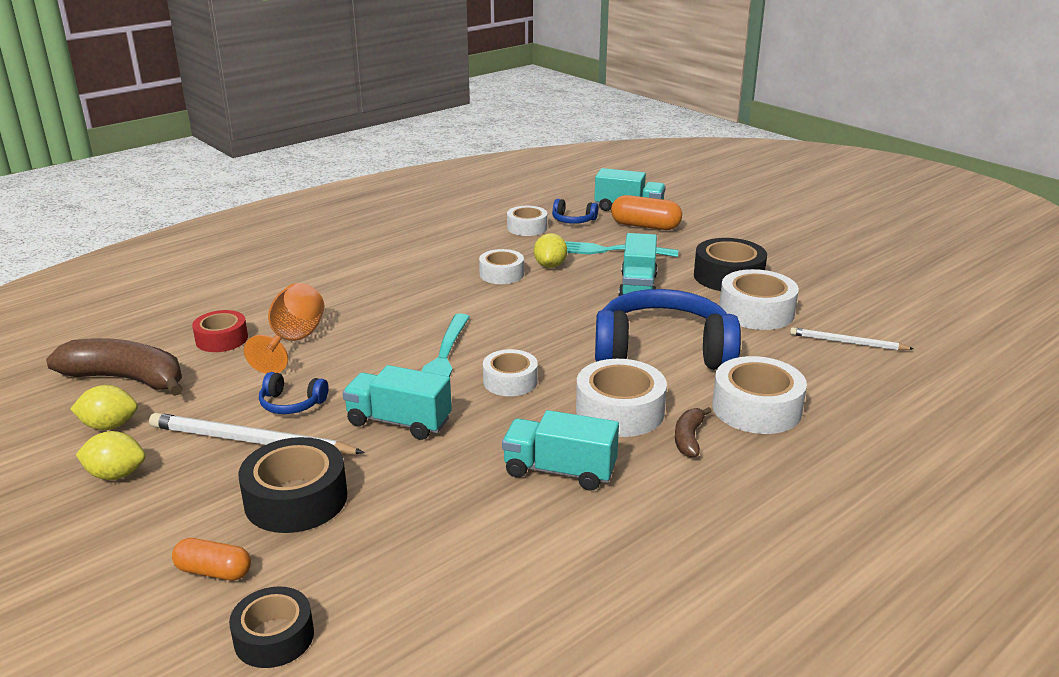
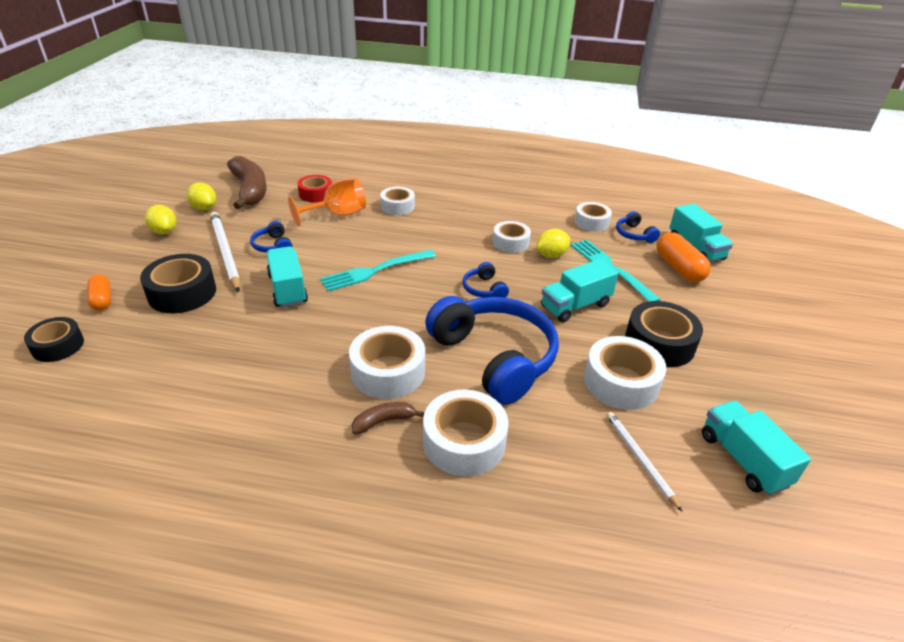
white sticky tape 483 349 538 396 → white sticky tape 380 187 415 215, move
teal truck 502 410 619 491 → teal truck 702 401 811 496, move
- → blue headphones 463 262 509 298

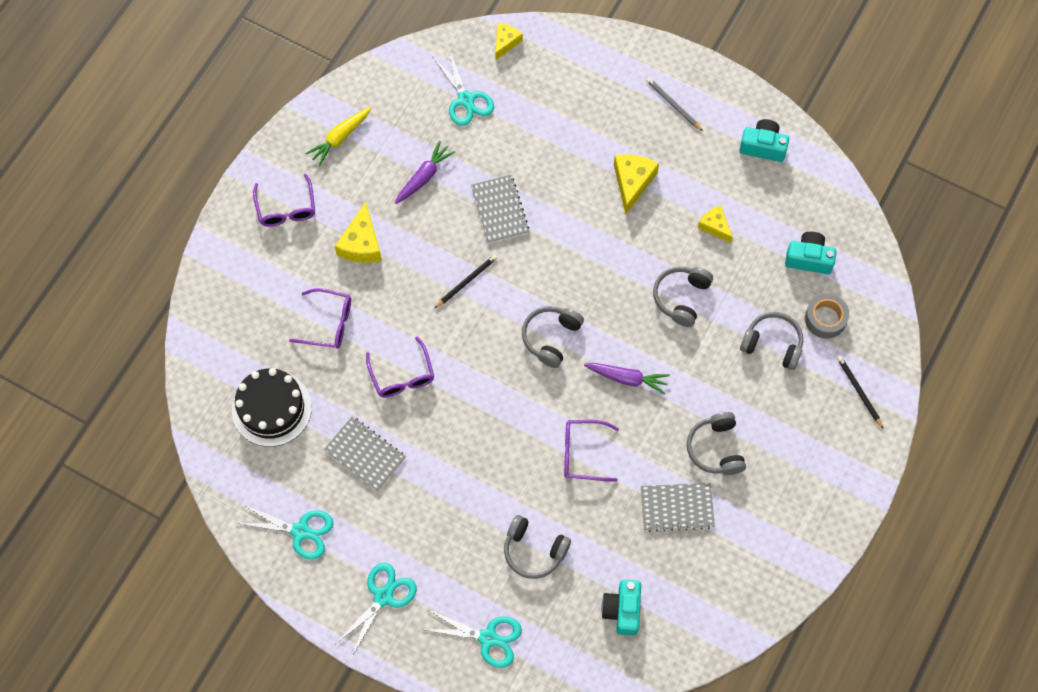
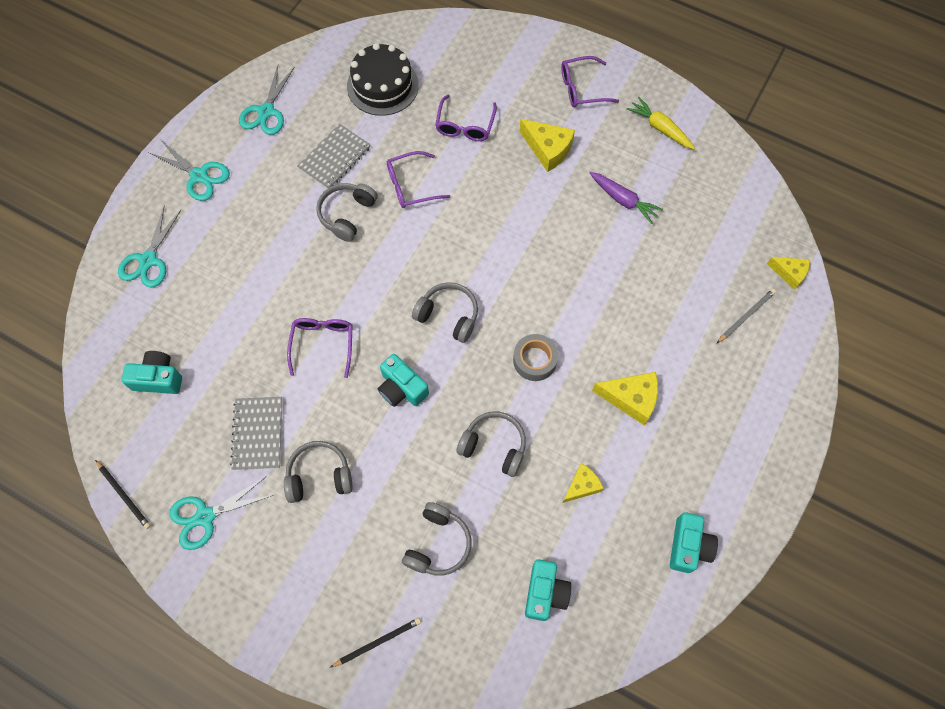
teal scissors 432 50 494 126 → teal scissors 169 477 274 550, move
grey wooden pencil 646 78 703 131 → grey wooden pencil 717 289 776 343, move
grey notepad 471 175 530 243 → -
yellow cheese wedge 335 202 382 263 → yellow cheese wedge 519 119 575 172, 150 degrees counterclockwise
ebony wooden pencil 435 255 497 308 → ebony wooden pencil 95 460 151 529, move
grey sticky tape 805 294 849 339 → grey sticky tape 513 334 558 381, move
violet root vegetable 584 363 670 394 → teal camera 378 354 429 407
grey headphones 504 515 571 579 → grey headphones 316 183 378 242, move

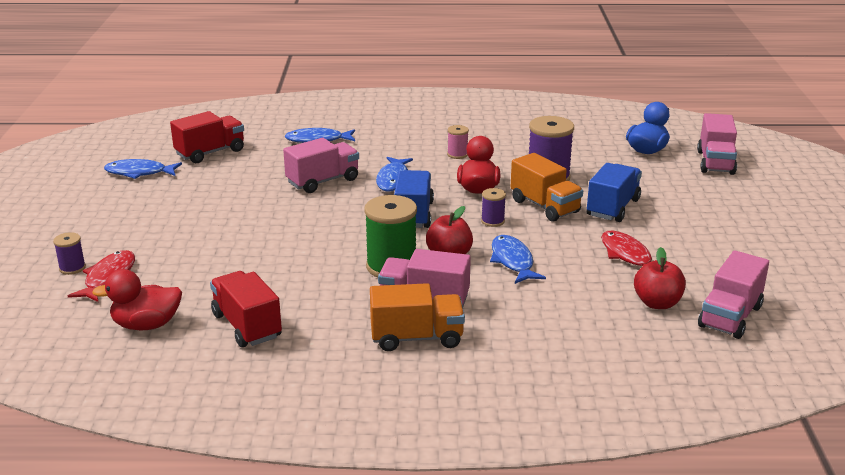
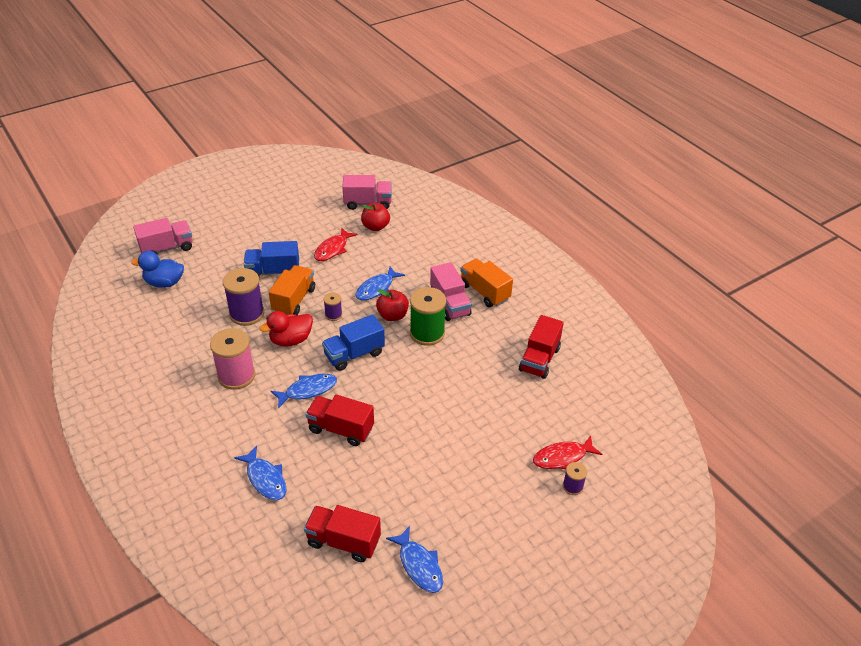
pink spool 447 125 469 159 → pink spool 210 328 255 390, x2.00
pink truck 283 138 359 193 → red truck 306 395 374 446
red duck 92 269 182 330 → -

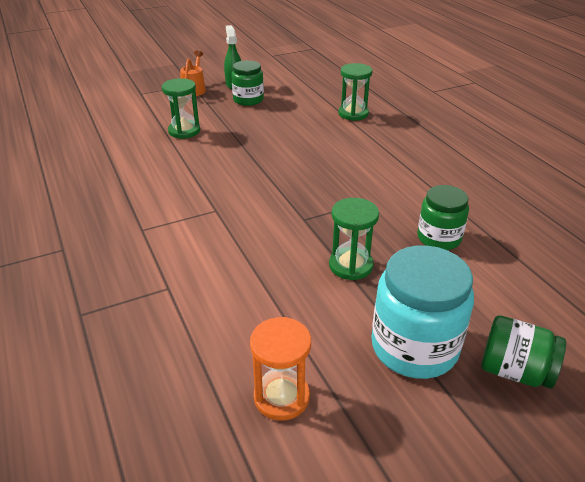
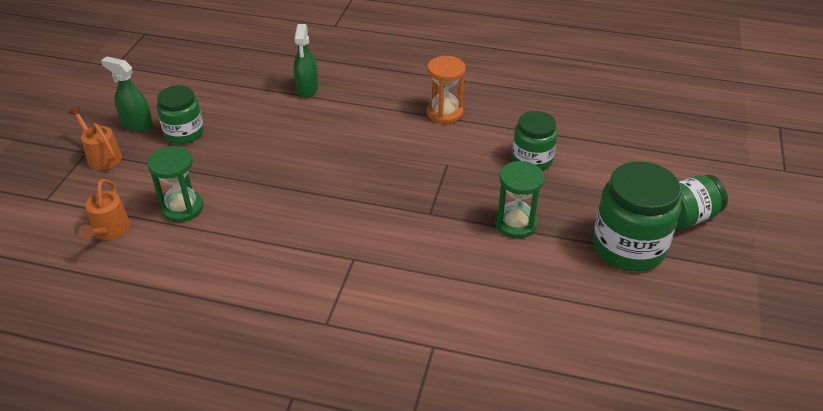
green hourglass 338 63 373 121 → green spray bottle 294 24 319 98
teal jam jar 371 245 474 379 → green jam jar 593 161 682 271
bright orange hourglass 250 317 311 421 → bright orange hourglass 427 56 466 124, move
- → bright orange watering can 78 179 130 240

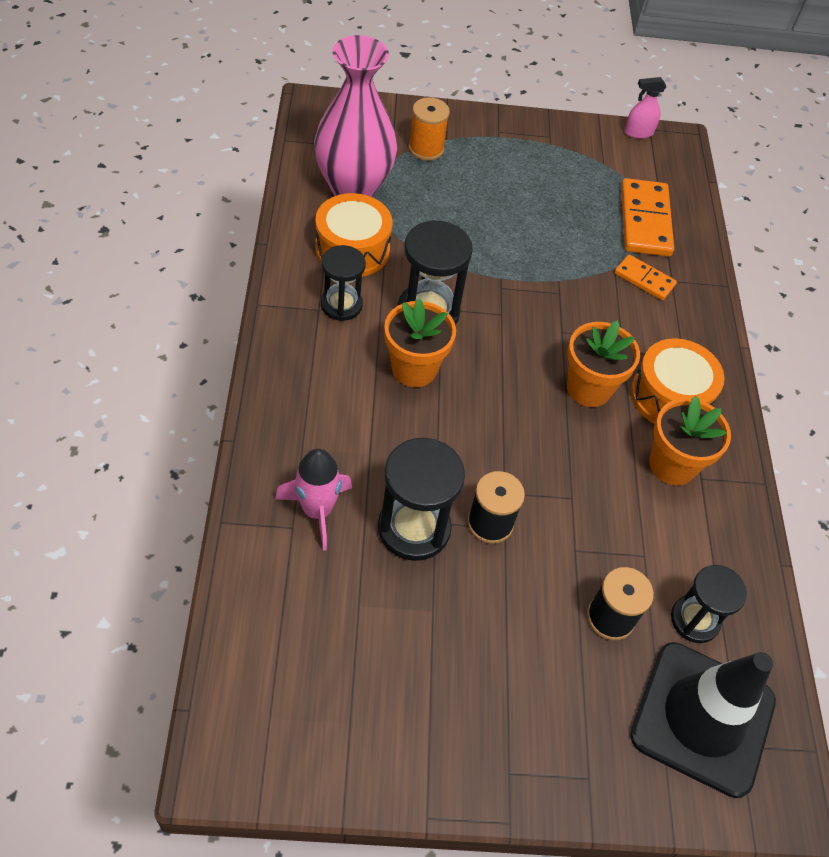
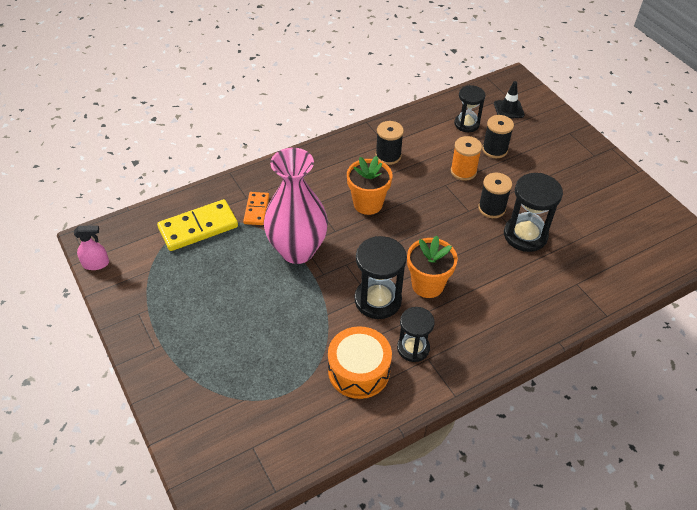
pink vase 314 35 397 197 → pink vase 264 148 328 264, move
pink spray bottle 624 77 666 139 → pink spray bottle 74 225 109 270, 60 degrees counterclockwise
bright orange spool 409 97 450 161 → bright orange spool 451 136 482 181, move
bright orange domino tile 621 178 674 257 → yellow domino tile 157 199 238 251
bright orange toy drum 631 338 725 424 → -
bright orange plant pot 649 396 731 486 → ebony spool 375 121 404 165
pink toy rocket 275 449 352 551 → -
ebony road cone 630 642 776 798 → ebony road cone 494 81 525 119, x0.46

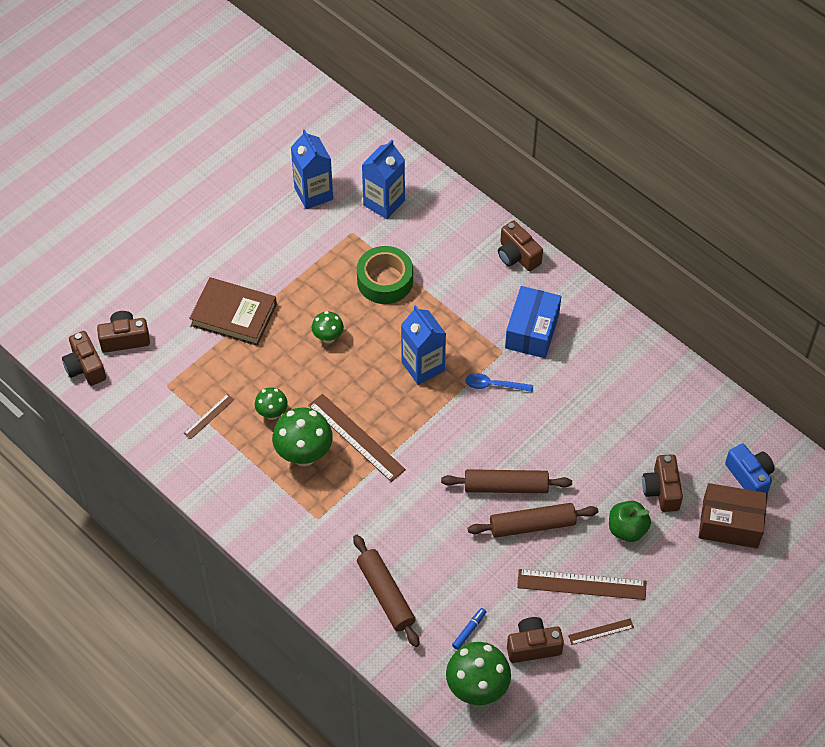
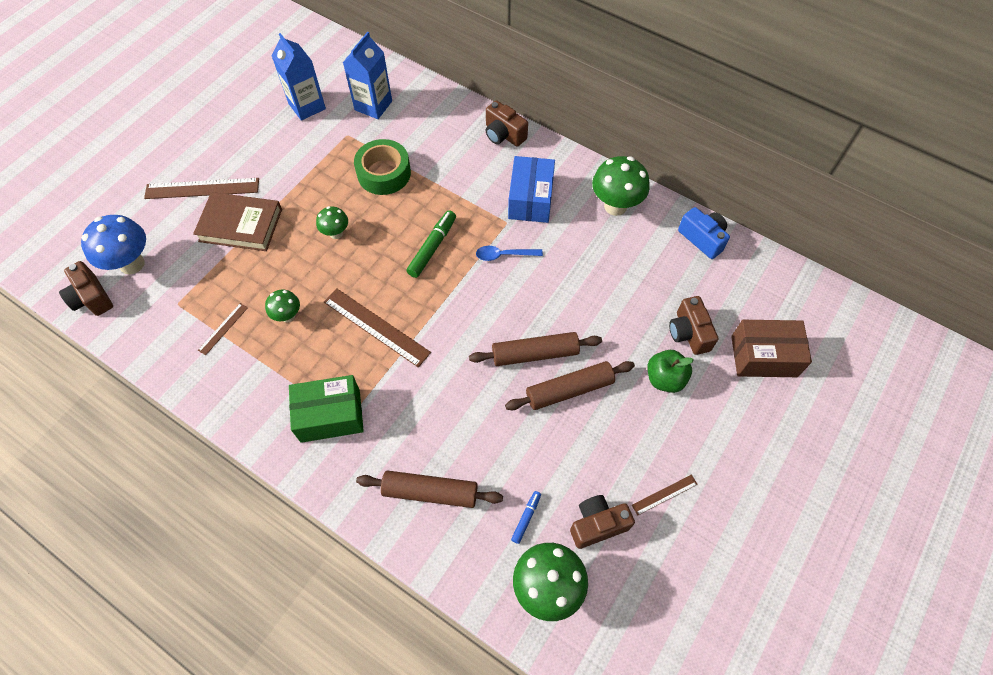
blue juice carton 401 305 446 385 → green marker 406 210 456 278
dark brown camera 97 311 150 353 → blue mushroom 81 215 146 275
green mushroom 272 408 333 466 → green mushroom 592 156 650 216, move
blue camera 725 443 775 493 → blue camera 678 207 730 259, move
dark brown rolling pin 353 535 420 647 → dark brown rolling pin 356 470 503 508, 45 degrees counterclockwise
dark brown straightedge 517 569 646 600 → dark brown straightedge 144 178 259 199, move
- → green package 289 375 364 443

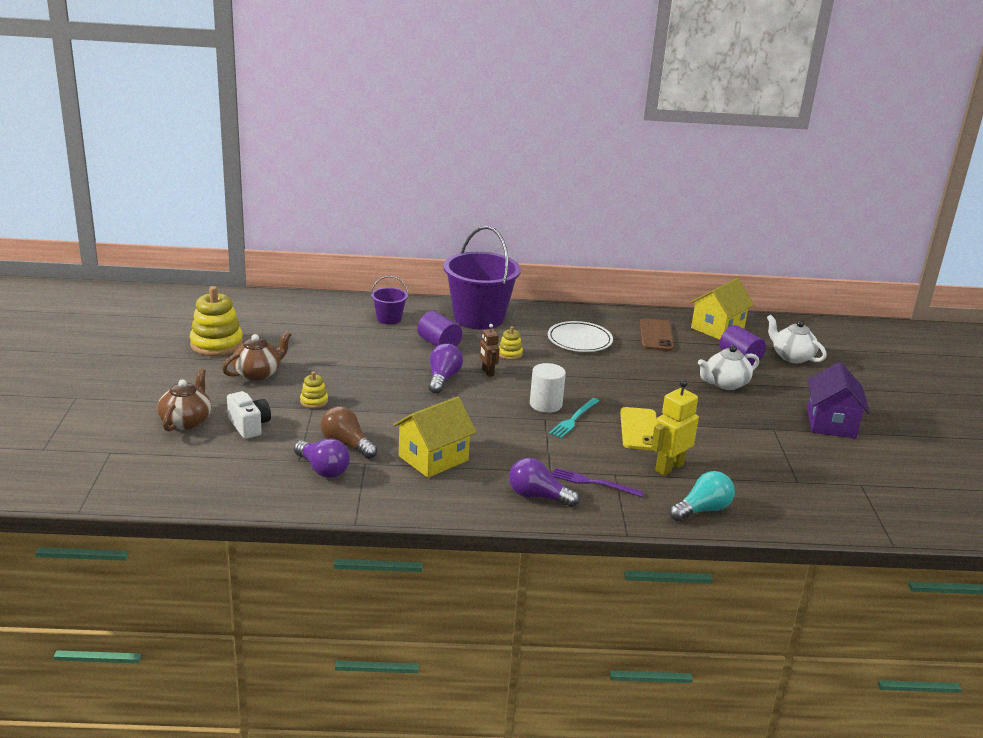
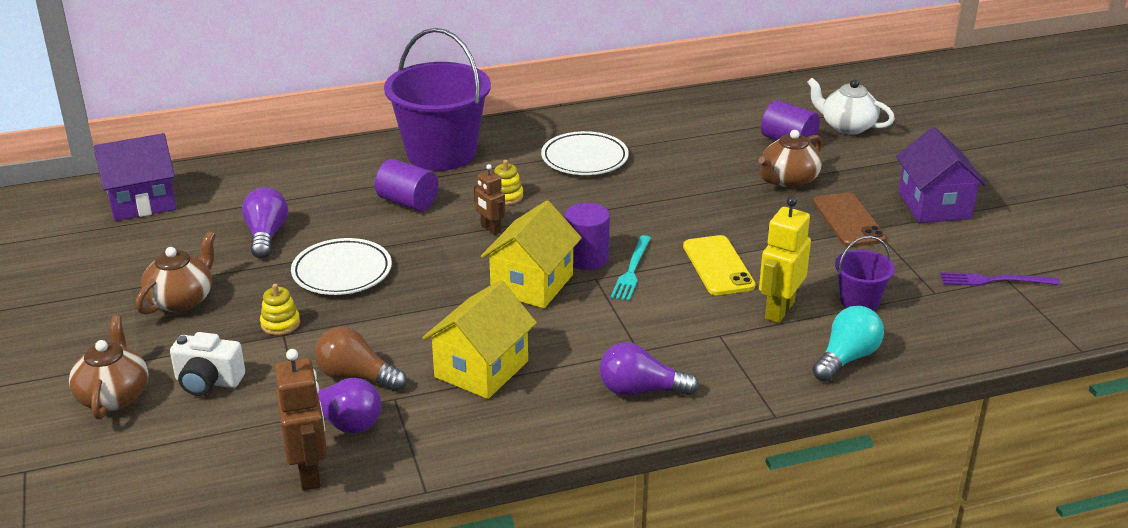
violet sand bucket 371 276 409 325 → violet sand bucket 835 236 895 310, move
yellow cottage 690 278 754 340 → yellow cottage 481 200 582 308, move
yellow stacking rings 190 286 243 356 → -
dark brown smartphone 640 318 674 351 → dark brown smartphone 813 193 887 247, move
violet bulb 428 343 463 394 → violet bulb 242 187 288 258, move
white teapot 698 345 759 390 → dark brown teapot 758 130 823 188
white cylinder shape 530 363 566 413 → violet cylinder shape 565 203 610 270
white camera 227 391 271 439 → white camera 170 332 245 396, 150 degrees clockwise
violet table fork 552 468 644 497 → violet table fork 940 272 1060 286, move
- → violet cottage 94 133 176 221
- → white flat dish 291 238 392 295
- → dark brown toy robot 275 349 327 491

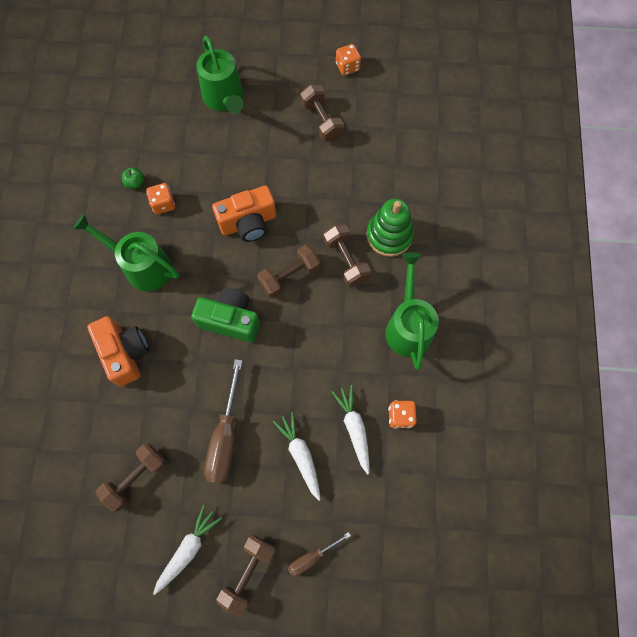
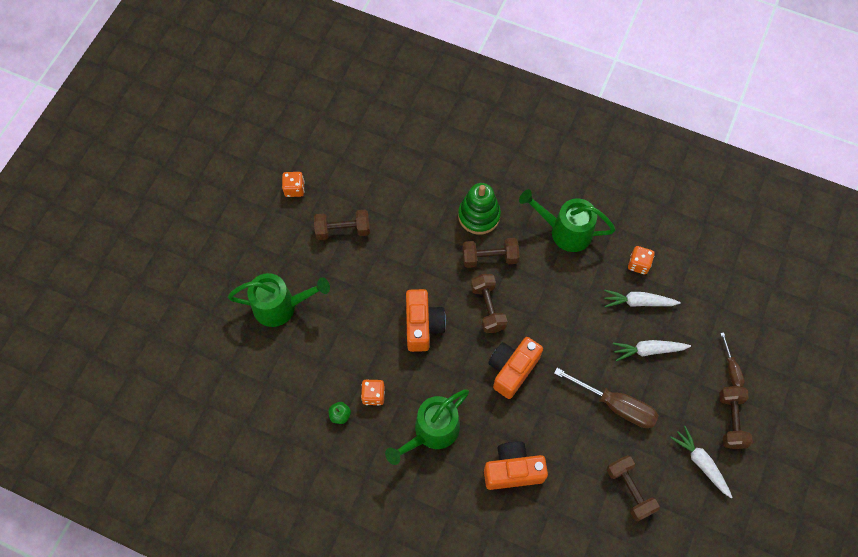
green camera 191 288 260 343 → bright orange camera 488 337 543 399
dark brown hand weight 216 535 276 617 → dark brown hand weight 719 386 753 449, 45 degrees clockwise

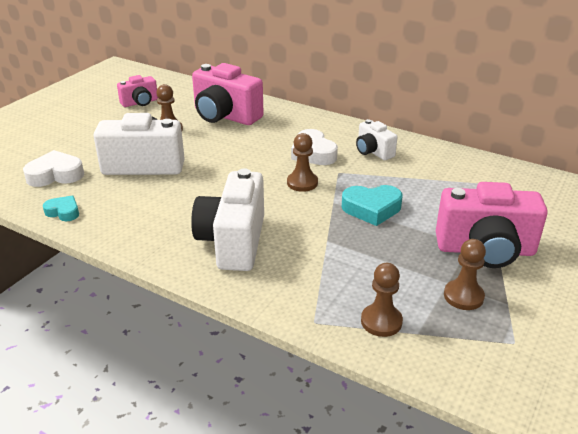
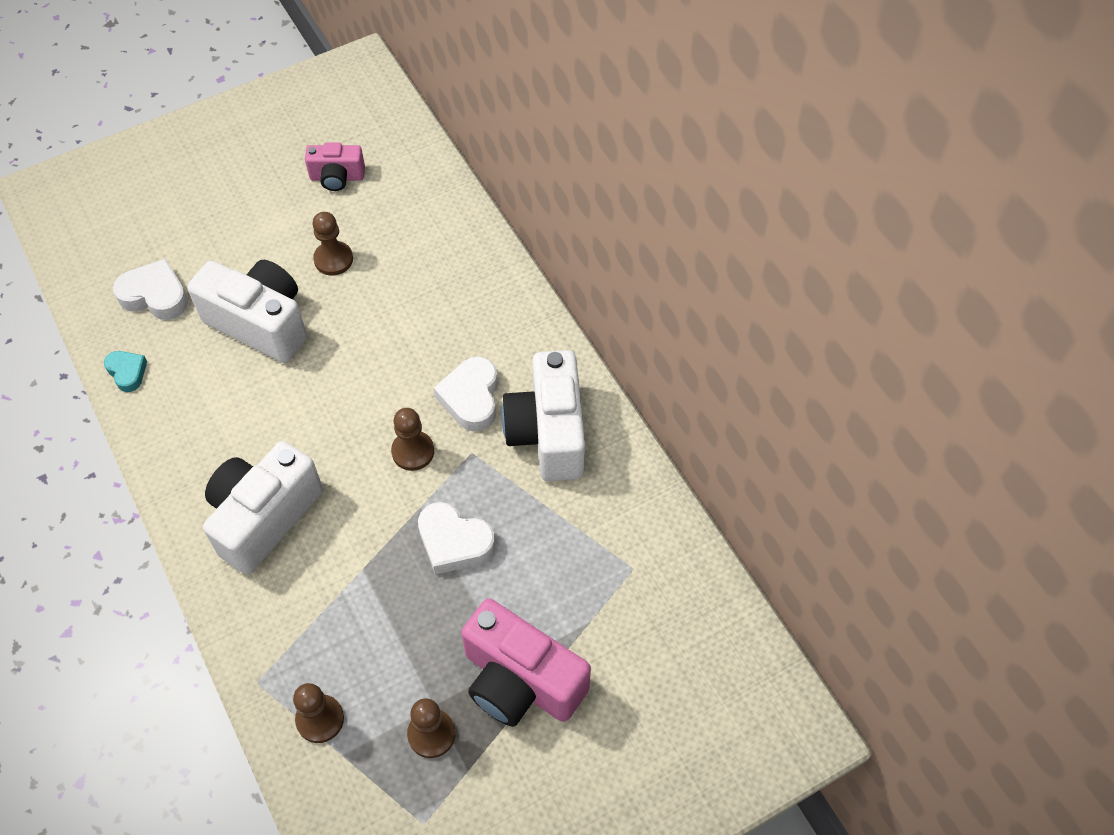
pink camera 192 63 264 125 → -
white camera 356 119 398 160 → white camera 501 350 585 481, x1.83
teal love heart 341 185 403 226 → white love heart 418 502 495 575

